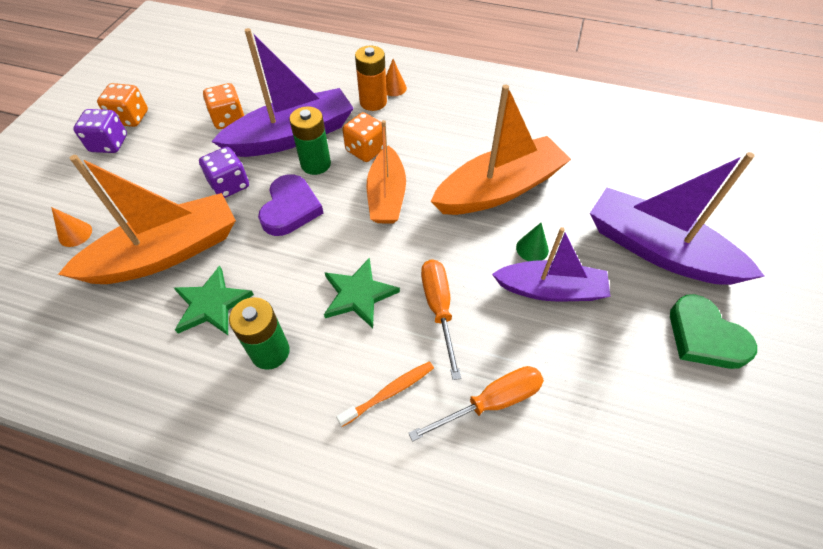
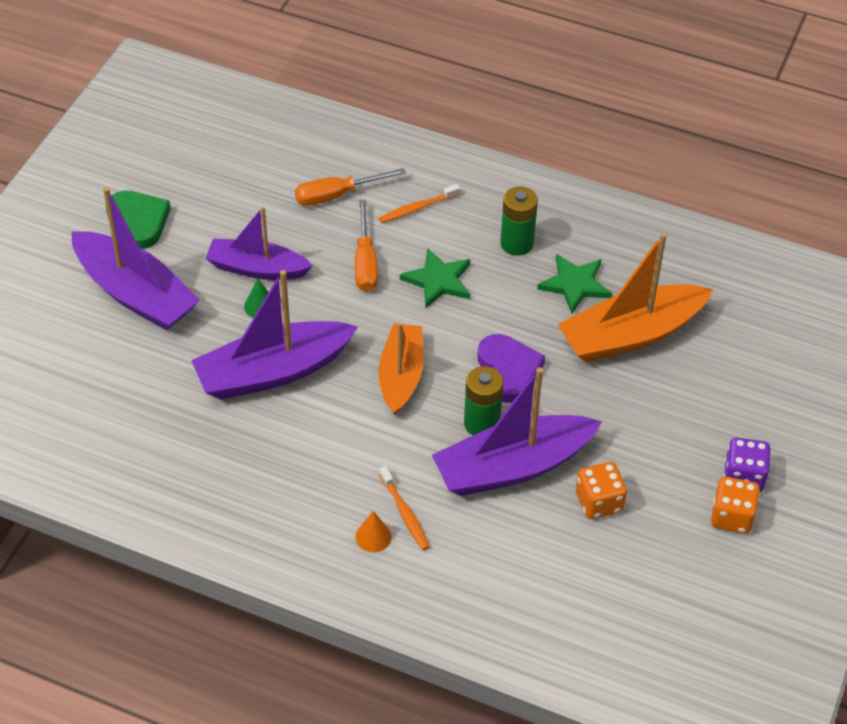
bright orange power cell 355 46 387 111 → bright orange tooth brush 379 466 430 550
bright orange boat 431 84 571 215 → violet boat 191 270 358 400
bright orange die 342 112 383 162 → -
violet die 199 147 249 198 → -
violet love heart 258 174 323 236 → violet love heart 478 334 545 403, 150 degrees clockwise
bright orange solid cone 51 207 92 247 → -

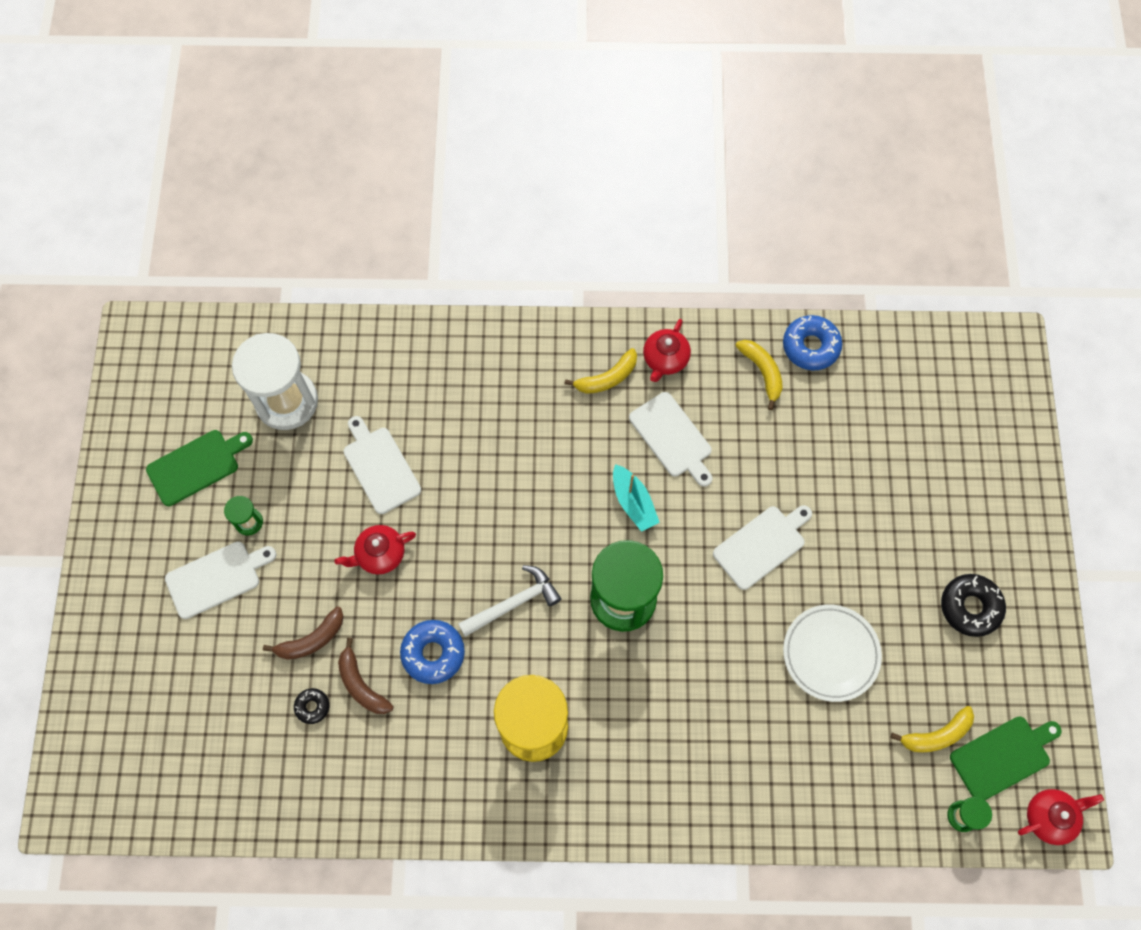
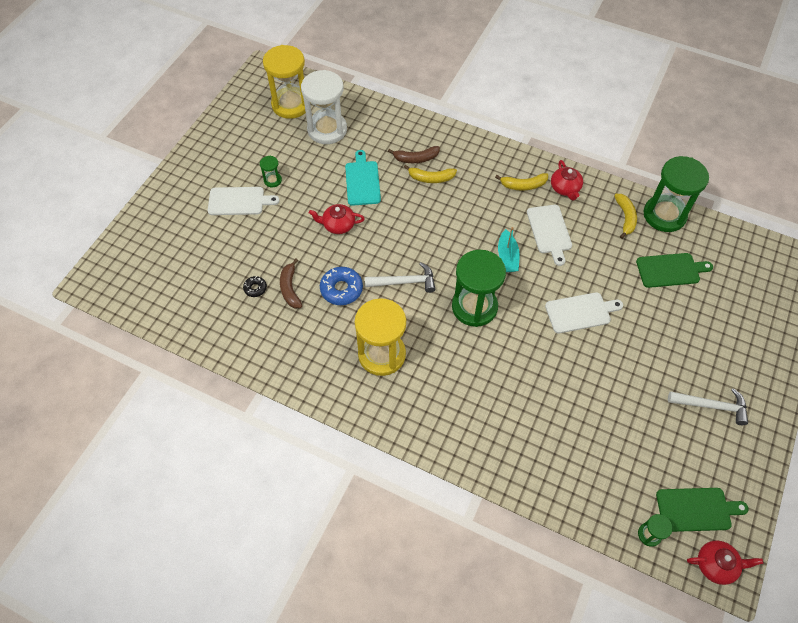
blue glazed donut 783 315 842 370 → green hourglass 643 156 709 232
red teapot 643 319 691 382 → red teapot 551 160 583 200, 60 degrees counterclockwise
white chopping board 343 416 421 514 → teal chopping board 345 150 381 206
green chopping board 146 430 253 506 → green chopping board 636 253 713 288, move
ebony glazed donut 941 574 1006 637 → white claw hammer 668 388 748 425
white flat dish 783 604 882 702 → -
dark brown banana fruit 263 606 344 660 → dark brown banana fruit 388 146 440 163, move
yellow banana fruit 890 706 974 752 → yellow banana fruit 404 165 457 183, move
- → yellow hourglass 263 45 306 119

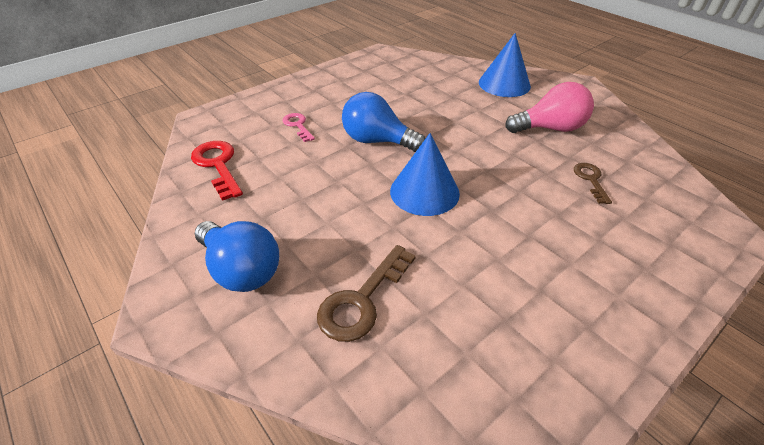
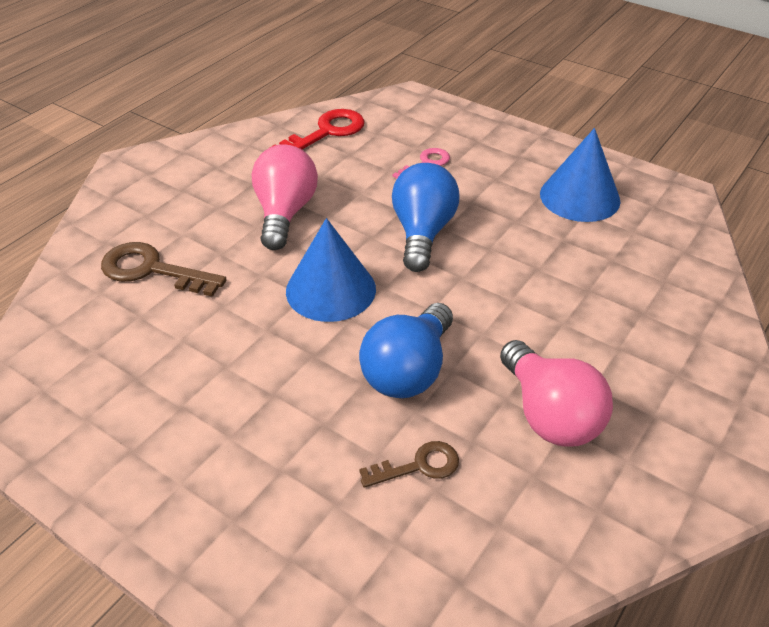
blue solid cone 479 33 531 97 → blue solid cone 540 128 621 222, move
blue bulb 195 221 279 292 → blue bulb 359 303 453 398, move
- → pink bulb 251 144 318 250

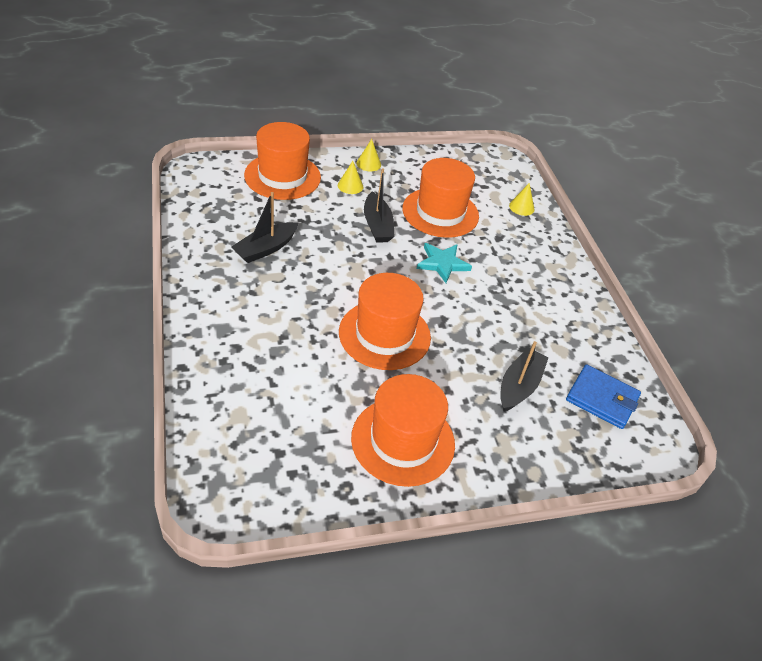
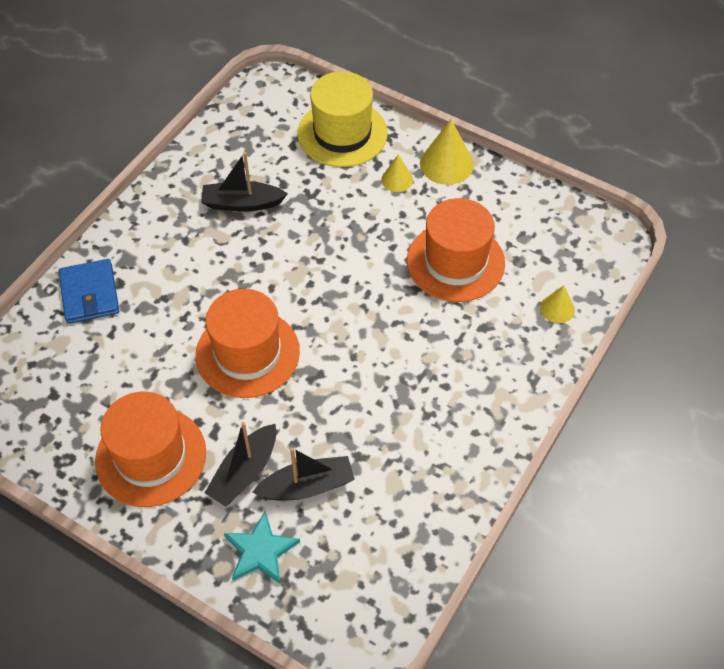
bright orange top hat 244 122 321 200 → yellow top hat 297 71 388 167
yellow solid cone 356 139 381 171 → yellow solid cone 420 119 474 185, x1.71
ebony boat 364 169 395 243 → ebony boat 205 422 276 507, move
teal star shape 417 243 472 283 → teal star shape 224 511 300 584, move
blue wallet 566 364 641 429 → blue wallet 59 259 119 324, move

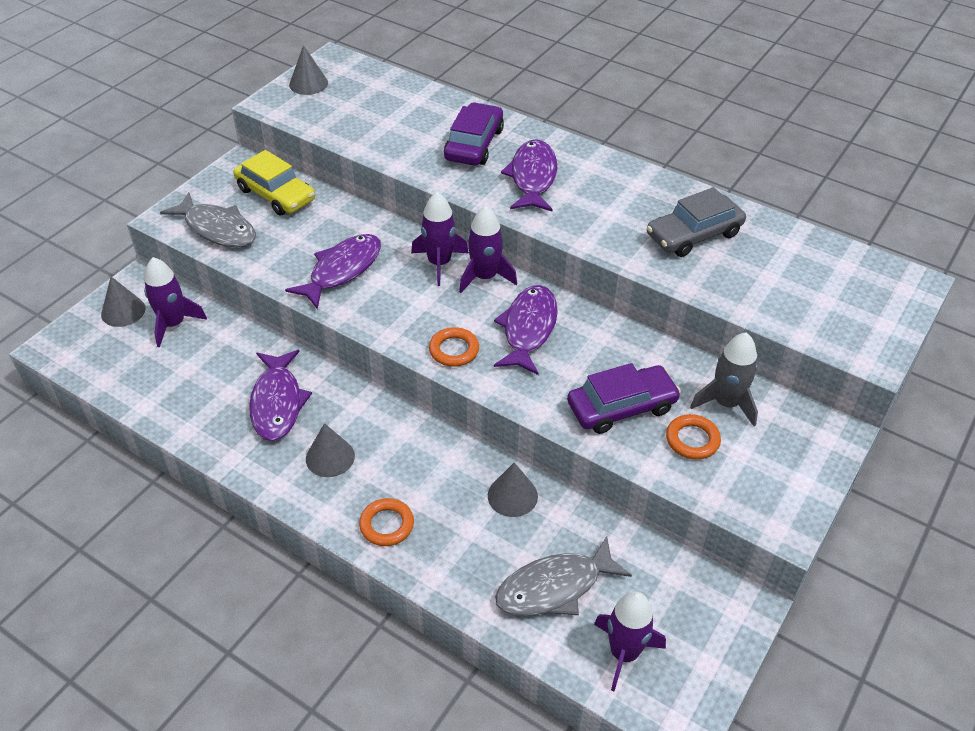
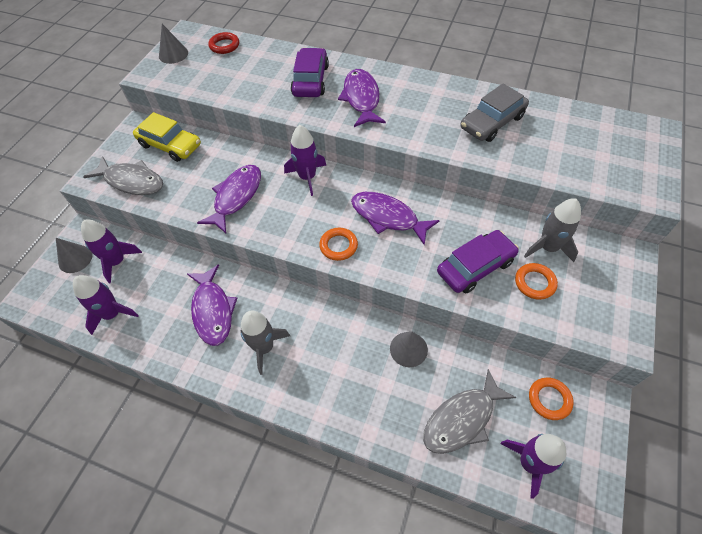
violet toy rocket 459 206 517 293 → violet toy rocket 73 275 139 335, move
violet fish figure 494 285 558 375 → violet fish figure 351 192 440 245, 60 degrees counterclockwise
grey solid cone 306 423 355 477 → grey toy rocket 240 311 290 375
bright orange hoop 359 498 414 546 → bright orange hoop 529 378 574 420, move
- → red hoop 208 32 239 54

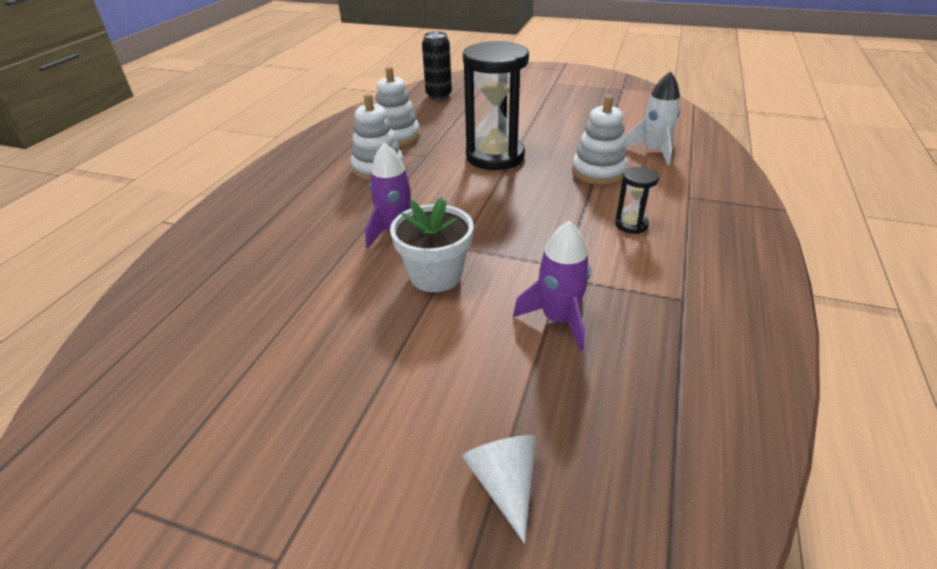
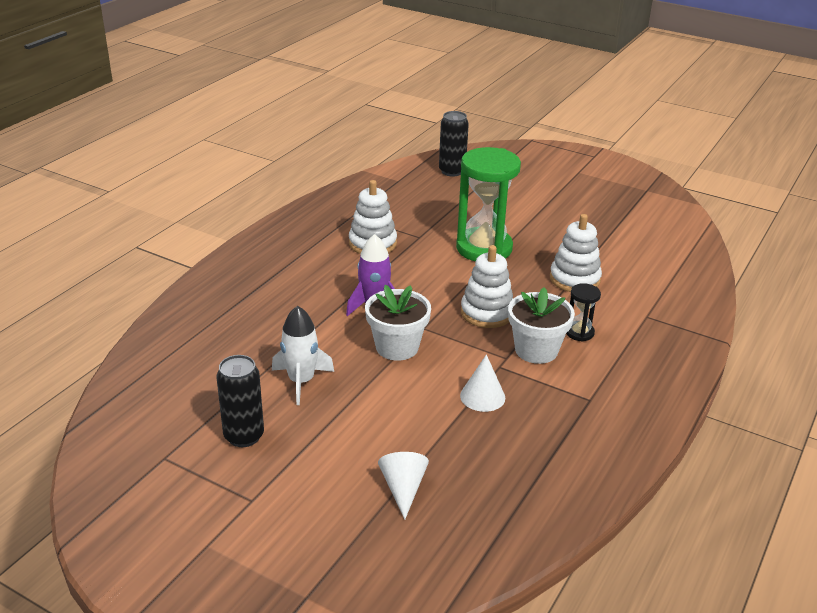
ebony hourglass 463 41 529 170 → green hourglass 456 147 521 261
white stacking rings 375 67 420 146 → white stacking rings 461 245 513 328, move
white toy rocket 624 71 681 165 → white toy rocket 272 306 334 405, move
violet toy rocket 513 221 591 351 → white solid cone 460 354 505 412
- → white plant pot 508 287 575 364
- → ebony soda can 217 355 264 447

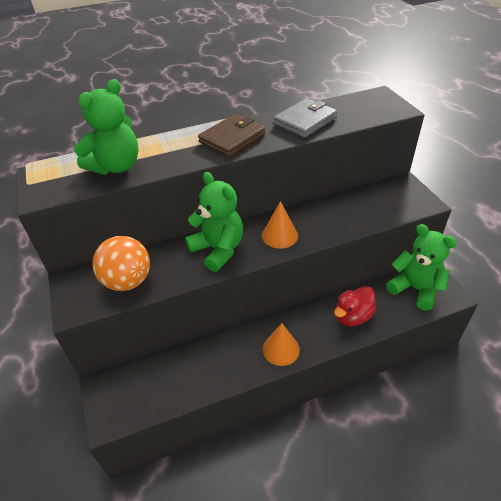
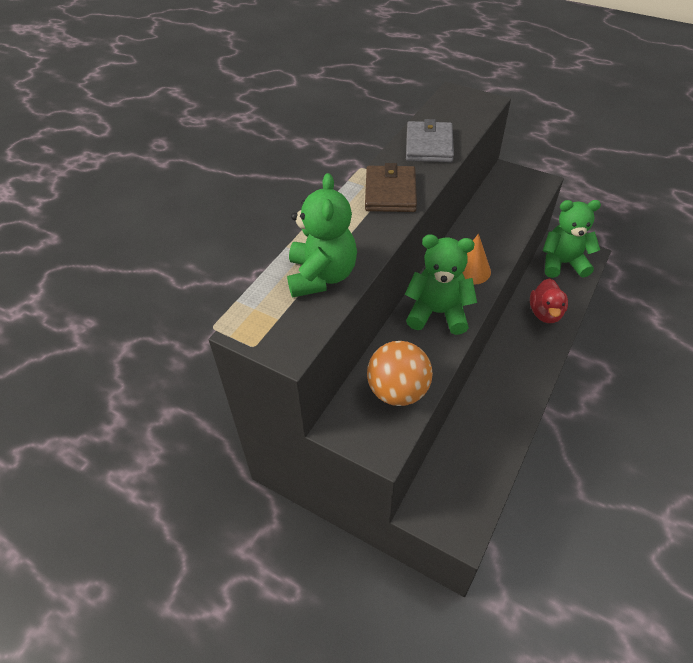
bright orange solid cone 263 323 300 366 → -

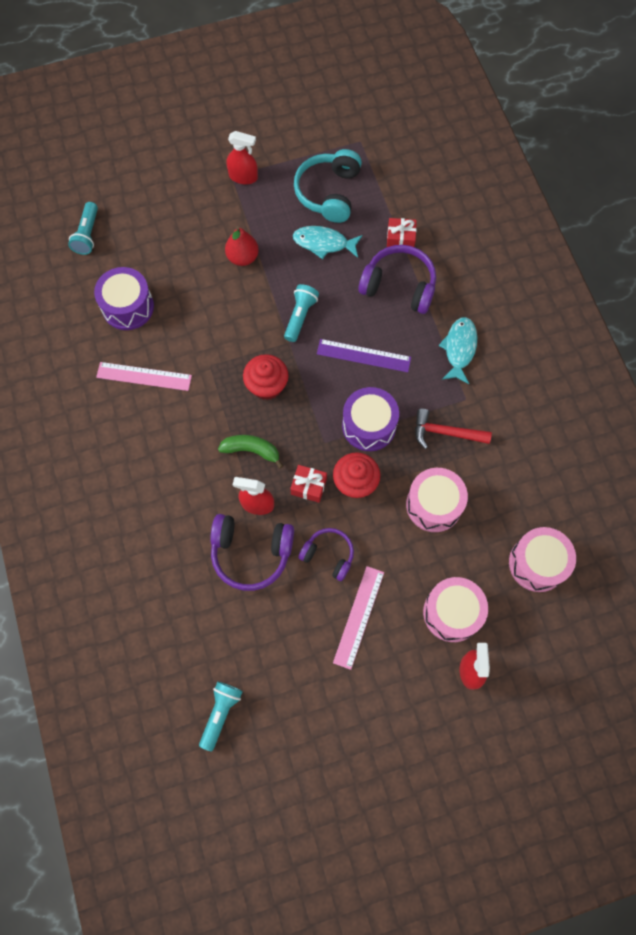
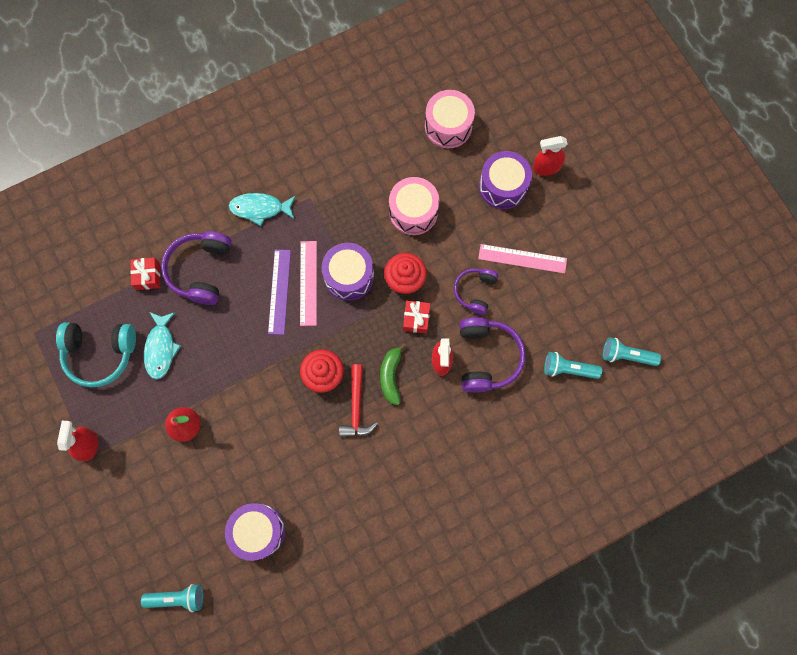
teal pocket torch 284 284 319 342 → teal pocket torch 544 352 602 379, move
pink straightedge 96 362 192 391 → pink straightedge 300 241 317 326, move
red claw hammer 415 408 492 449 → red claw hammer 339 364 378 437, move
pink toy drum 423 577 488 642 → violet toy drum 479 151 532 209

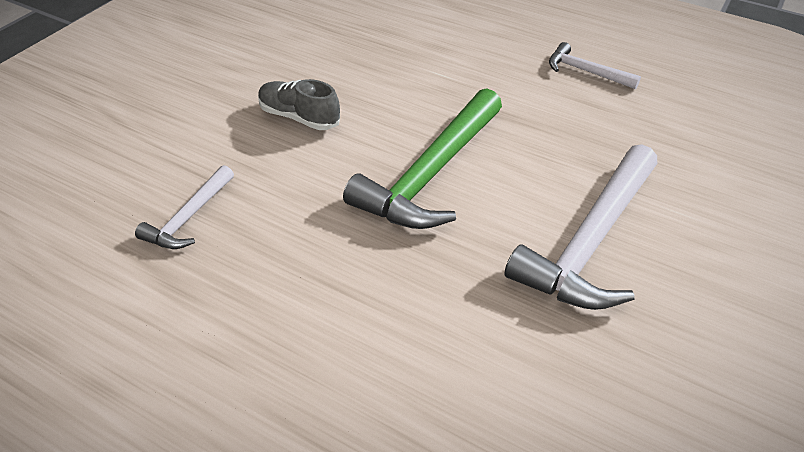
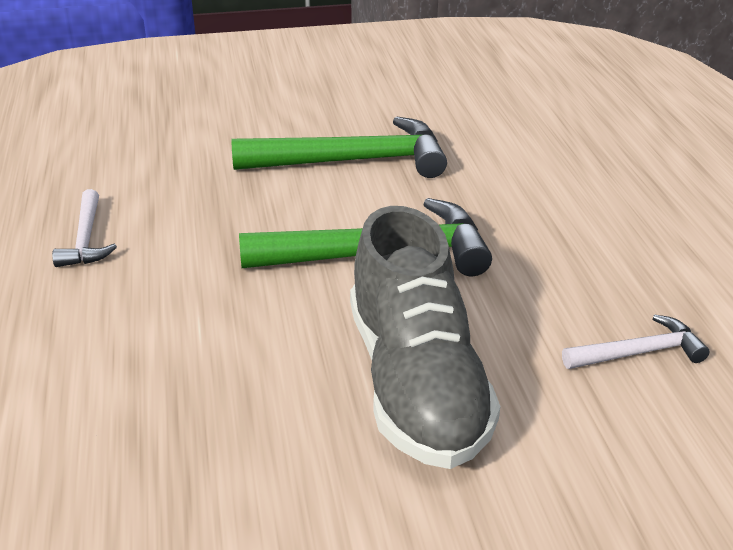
grey shoe 258 79 340 130 → grey shoe 350 206 500 469, x2.03
white claw hammer 504 144 657 310 → green claw hammer 232 116 447 178

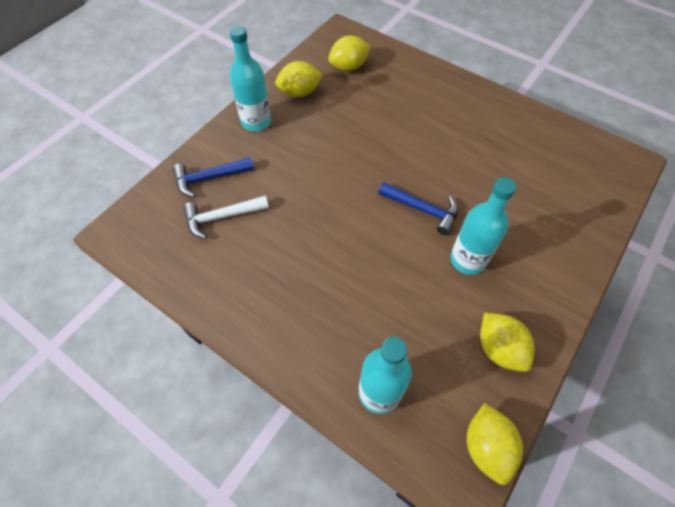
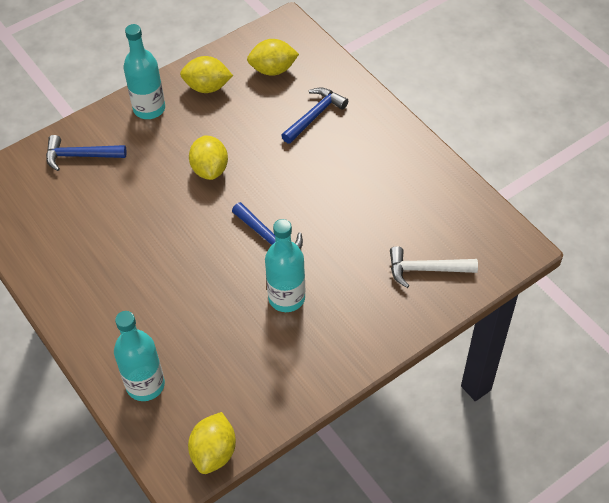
white claw hammer 183 195 269 239 → white claw hammer 390 246 478 288, move
yellow toy lemon 480 312 535 372 → yellow toy lemon 189 135 228 180, move
- → blue claw hammer 281 88 348 144

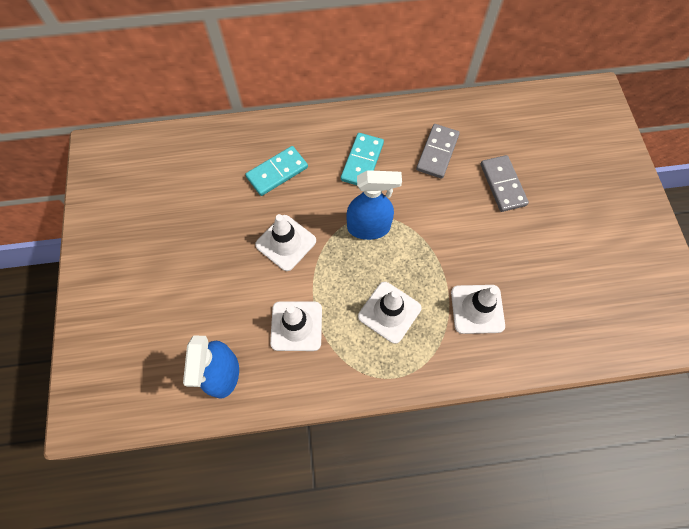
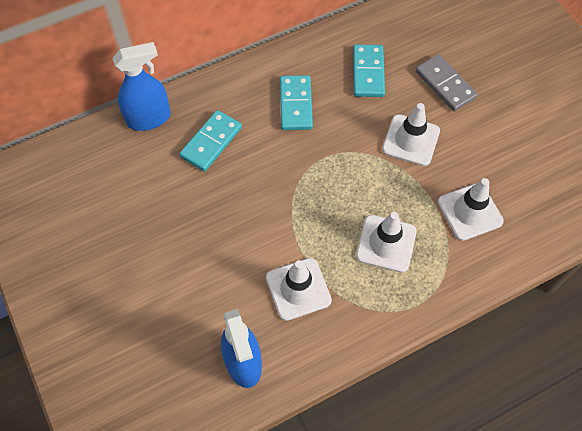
grey domino tile 416 124 460 179 → teal domino tile 353 45 385 97
blue spray bottle 346 170 402 240 → blue spray bottle 112 42 171 131, move
white road cone 255 214 316 271 → white road cone 382 103 440 166, move

